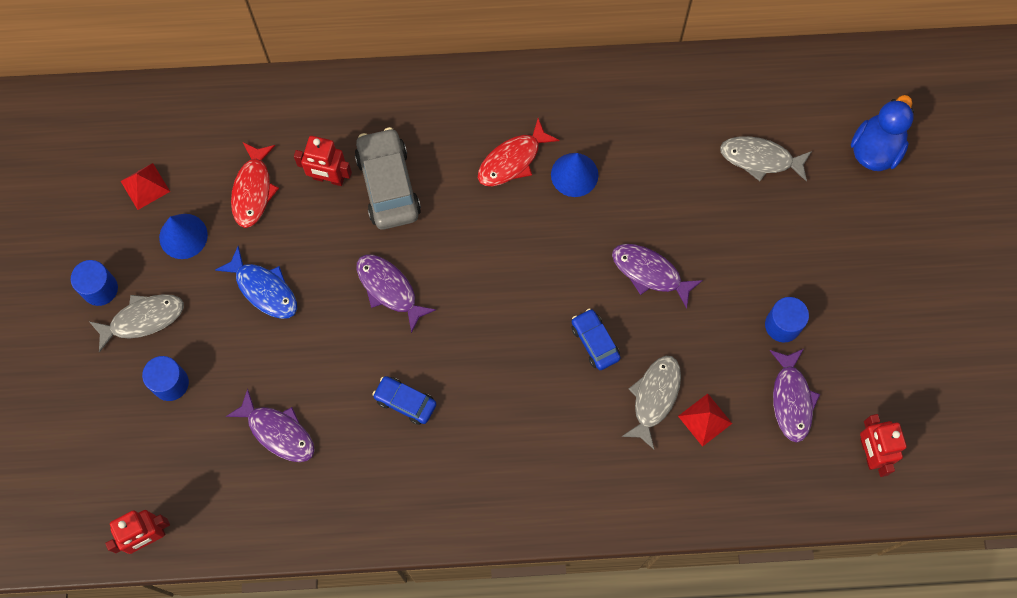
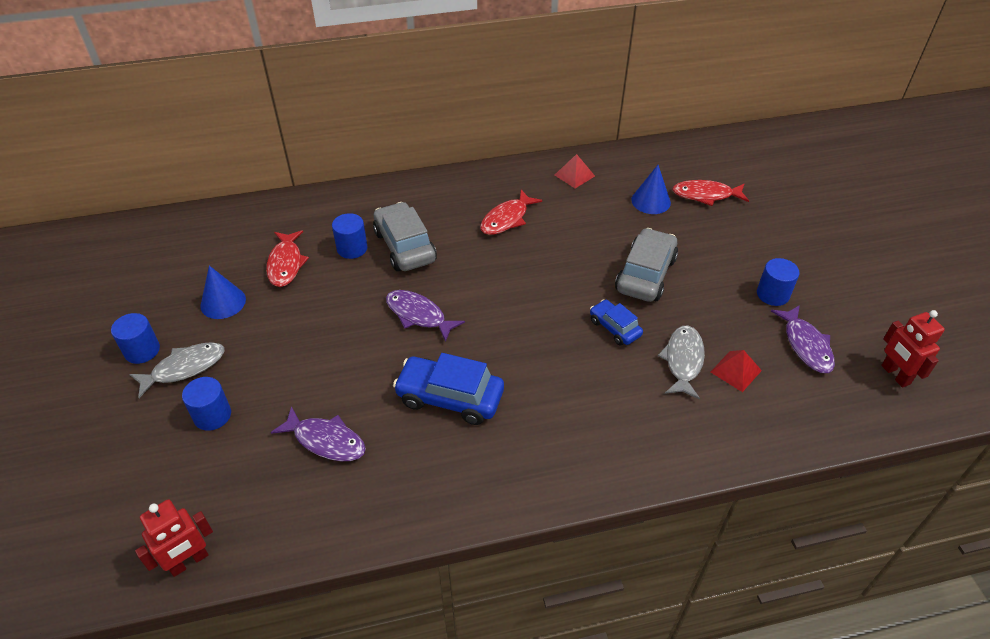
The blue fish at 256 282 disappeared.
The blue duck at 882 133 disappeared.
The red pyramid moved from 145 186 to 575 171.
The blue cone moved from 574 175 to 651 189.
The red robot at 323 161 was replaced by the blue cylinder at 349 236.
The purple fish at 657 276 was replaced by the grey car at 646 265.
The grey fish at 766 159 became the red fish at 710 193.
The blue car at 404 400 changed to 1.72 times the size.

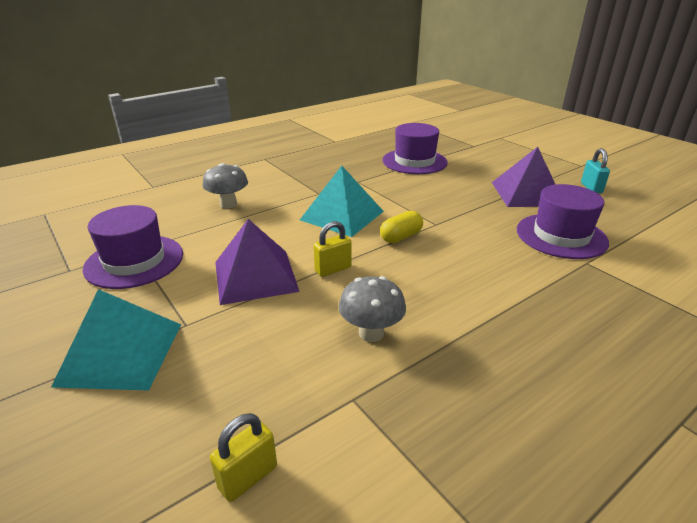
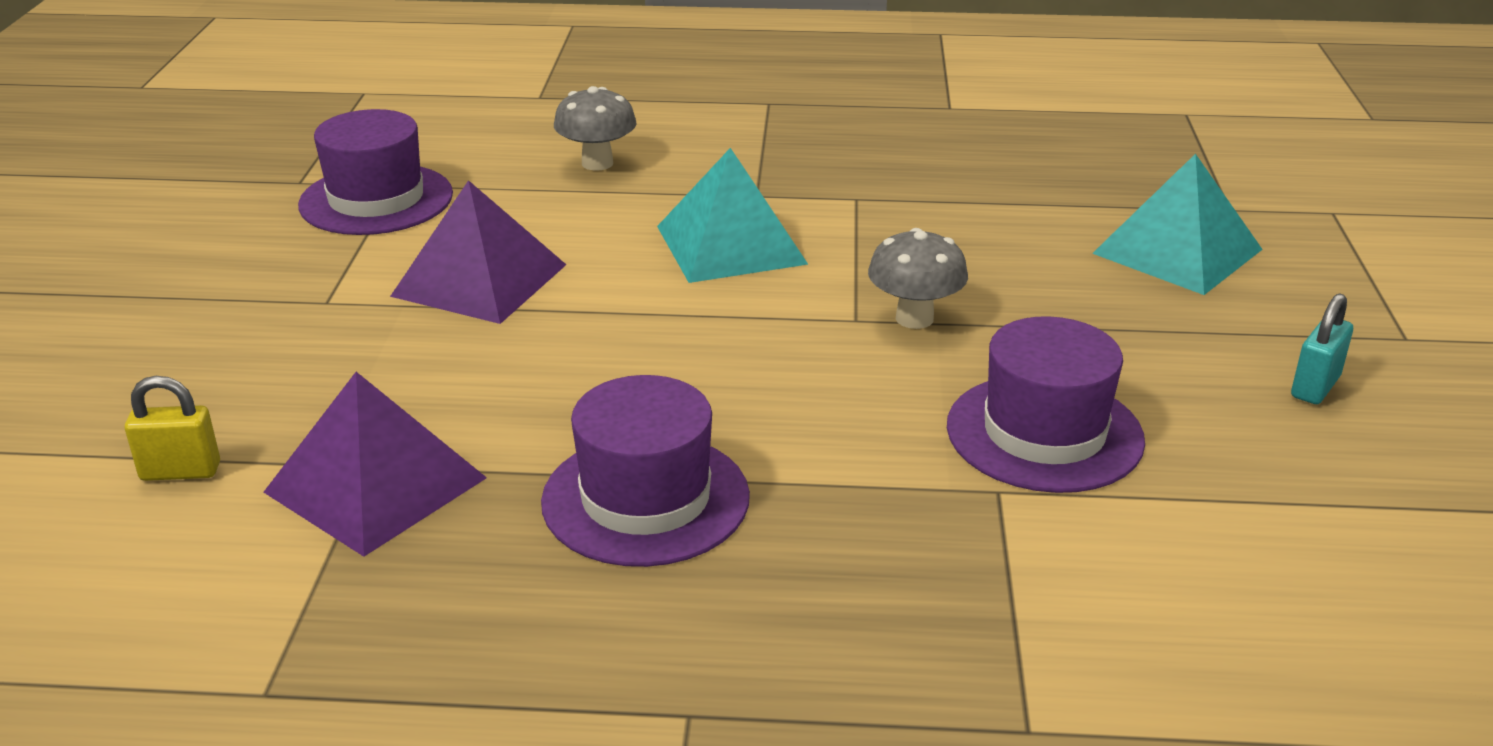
The yellow padlock at 333 249 disappeared.
The yellow capsule at 401 227 disappeared.
The turquoise pyramid moved from 116 339 to 1177 224.
The grey mushroom moved from 372 309 to 918 278.
The purple hat moved from 415 148 to 645 471.
The purple pyramid moved from 524 177 to 375 464.

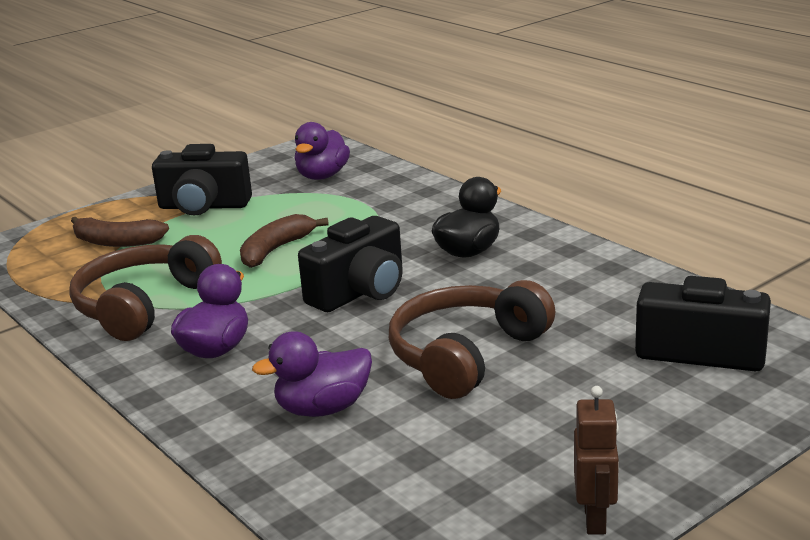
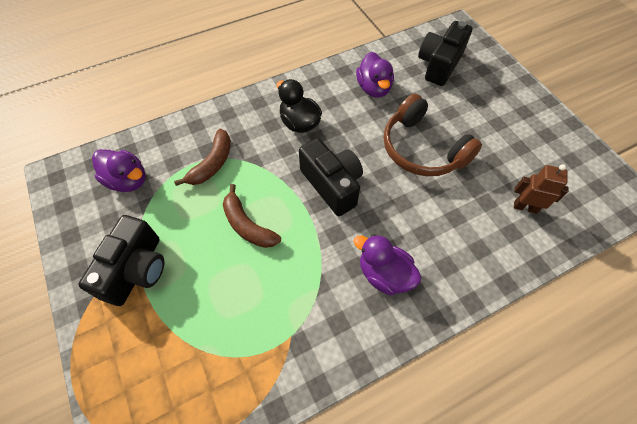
The brown headphones at 145 288 disappeared.
The brown banana moved from 120 232 to 202 157.
The purple duck moved from 312 374 to 375 75.
The brown robot moved from 596 460 to 541 189.

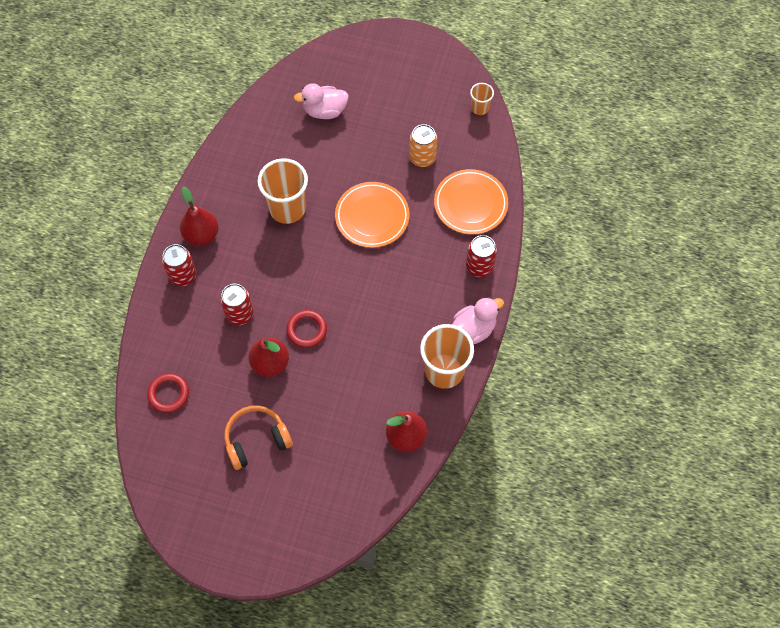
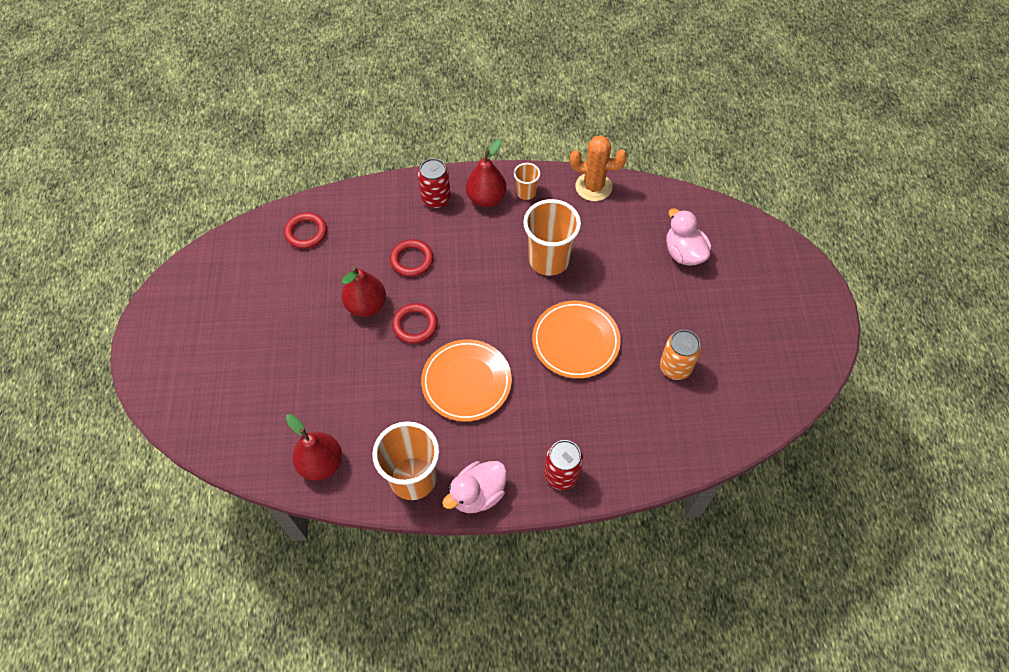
The orange headphones at 258 437 disappeared.
The orange cactus at 598 168 appeared.
The orange plate moved from 471 202 to 466 380.
The orange cup moved from 482 99 to 527 181.
The red can at 237 304 was replaced by the red ring at 412 258.
The pink duck at 478 320 turned 105 degrees clockwise.

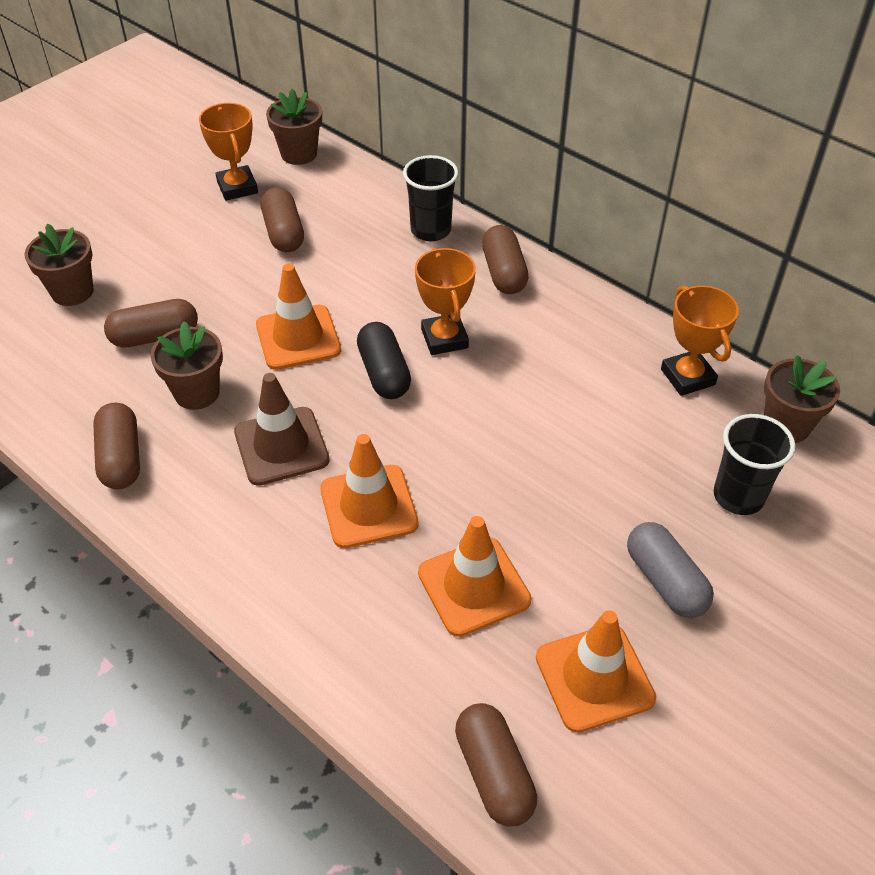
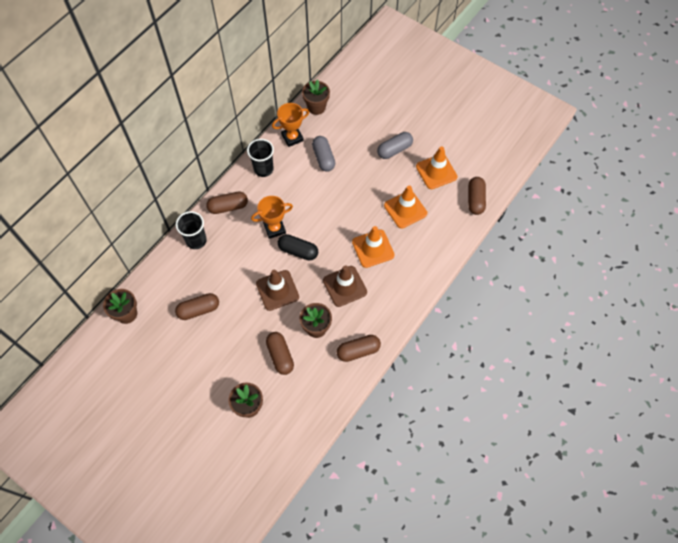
The orange trophy at 228 152 disappeared.
The grey capsule at 323 154 appeared.
The black cup moved from 754 464 to 260 158.
The orange traffic cone at 298 317 became the brown traffic cone at 277 290.
The black capsule at 384 360 turned 45 degrees clockwise.
The brown capsule at 496 764 turned 60 degrees counterclockwise.

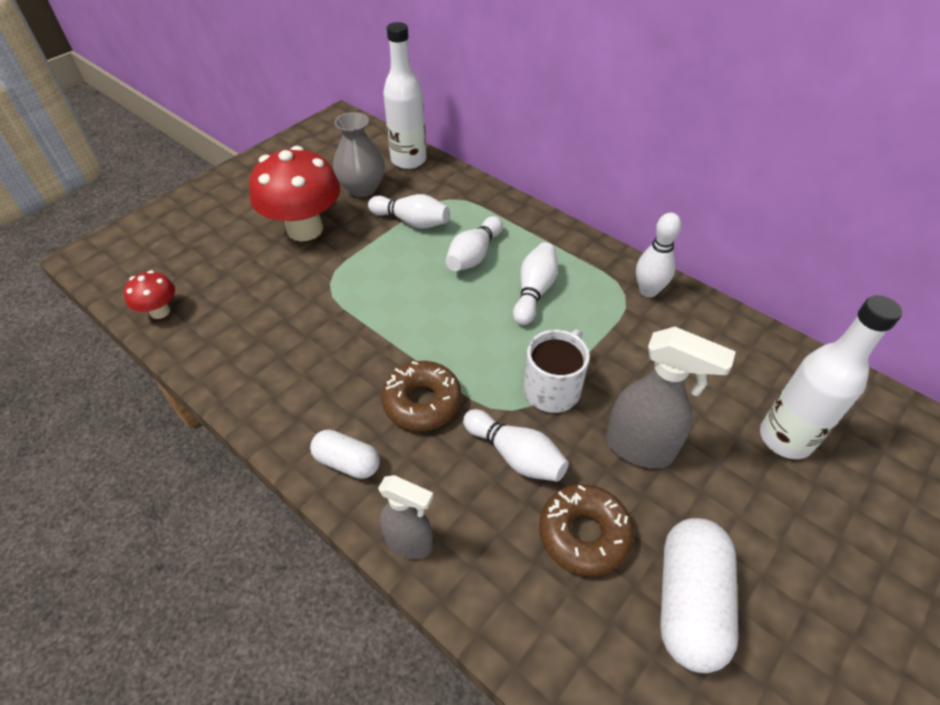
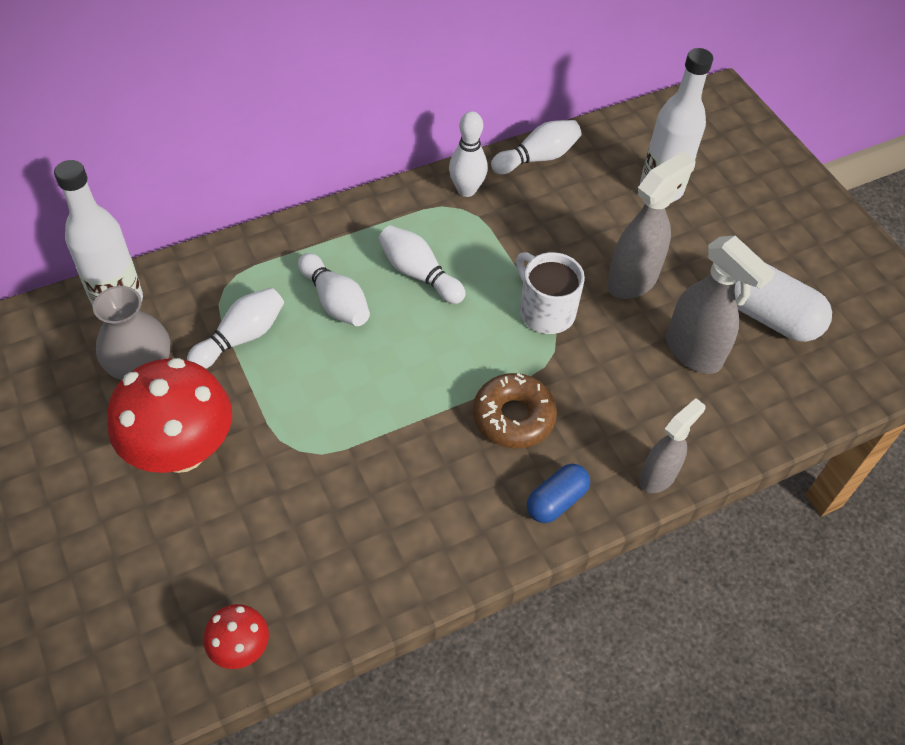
The white bowling pin moved from 516 445 to 536 147.
The brown donut at 586 530 was replaced by the grey spray bottle at 720 305.
The white capsule at 345 454 became the blue capsule at 558 493.

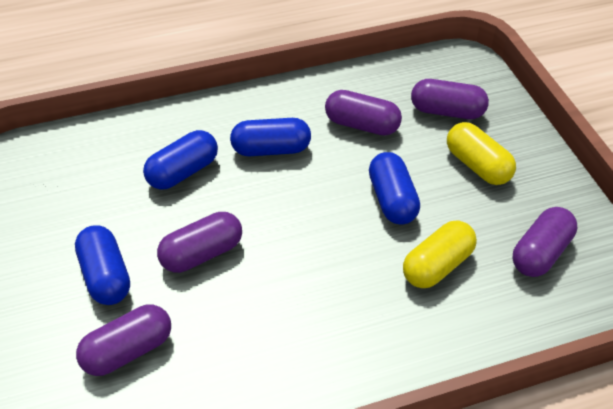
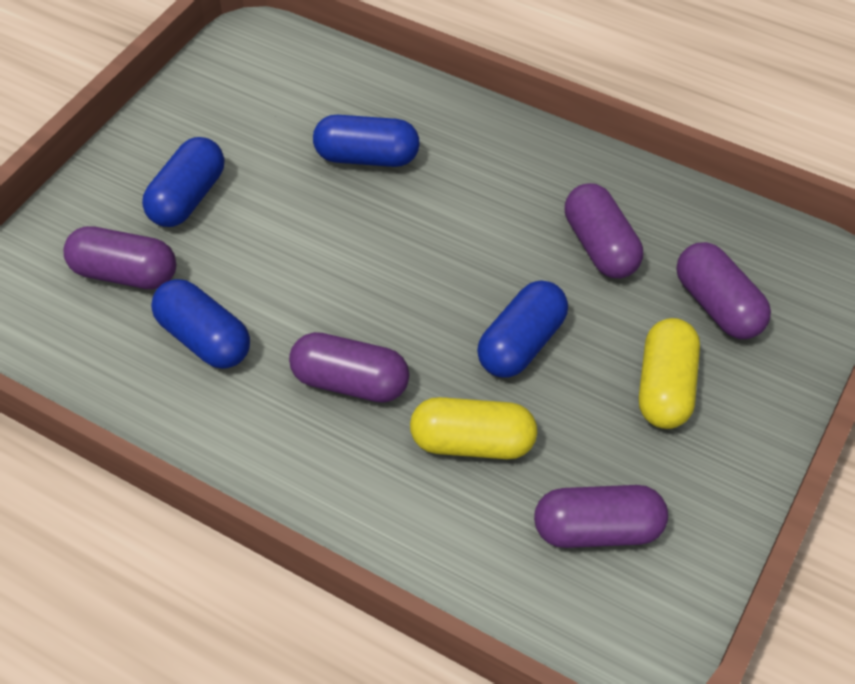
The purple capsule moved from 199 242 to 349 367.
The blue capsule moved from 270 137 to 200 324.

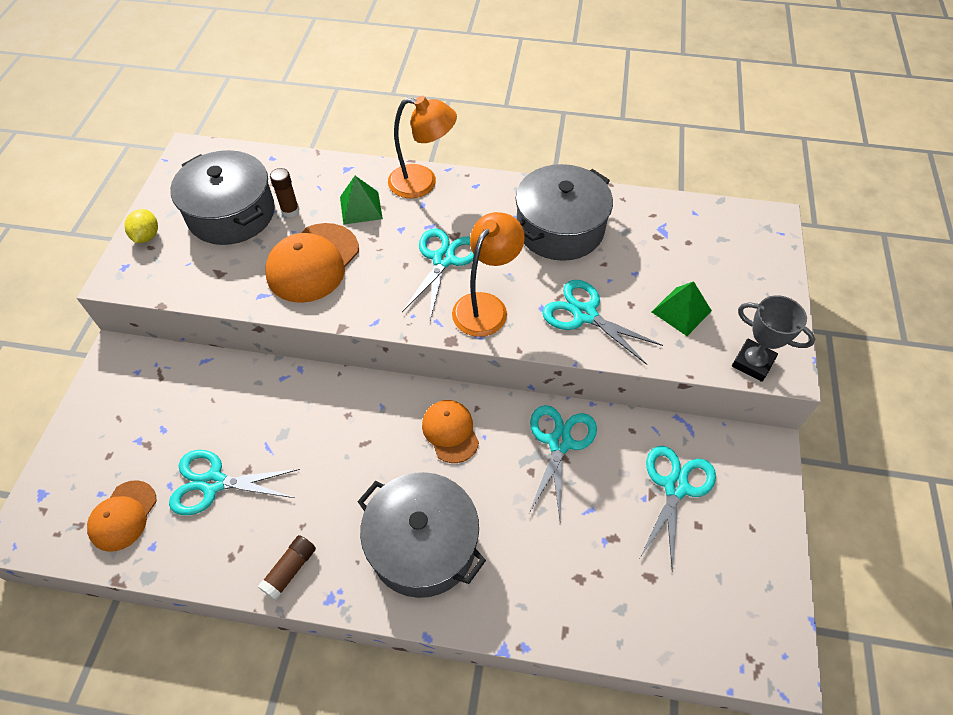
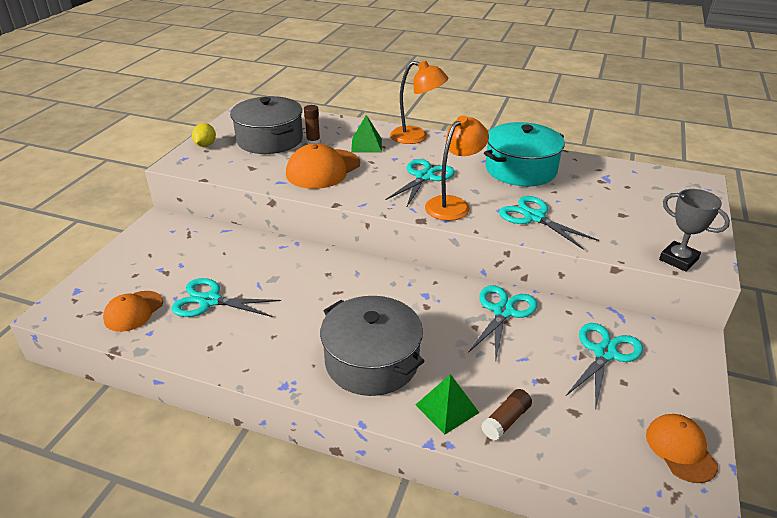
The brown glue stick moved from 286 567 to 506 415.
The orange cap moved from 450 431 to 682 448.
The green pyramid moved from 682 308 to 448 404.
The grey pot at 564 212 became the turquoise pot at 524 154.

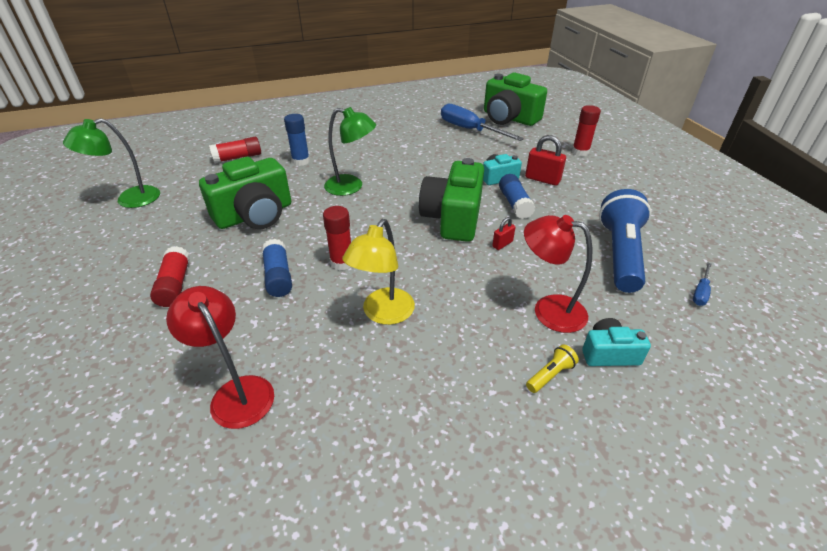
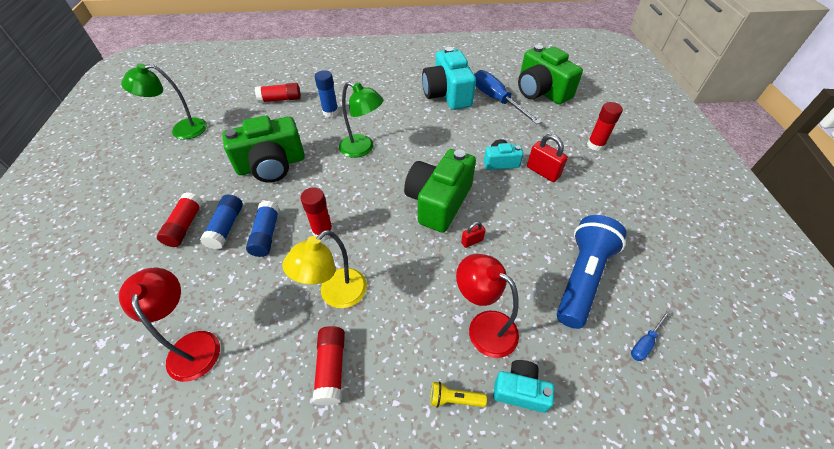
The red glue stick at 328 366 appeared.
The turquoise camera at 449 78 appeared.
The blue glue stick moved from 517 196 to 221 221.
The yellow flashlight at 552 369 turned 150 degrees counterclockwise.

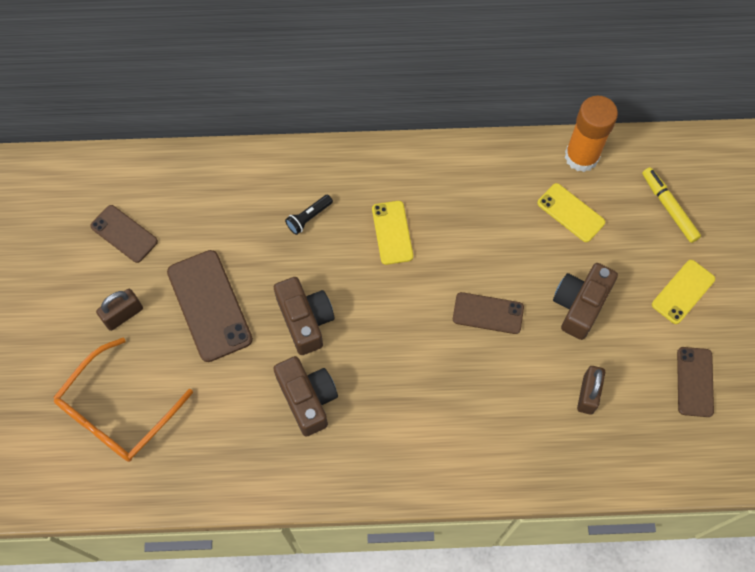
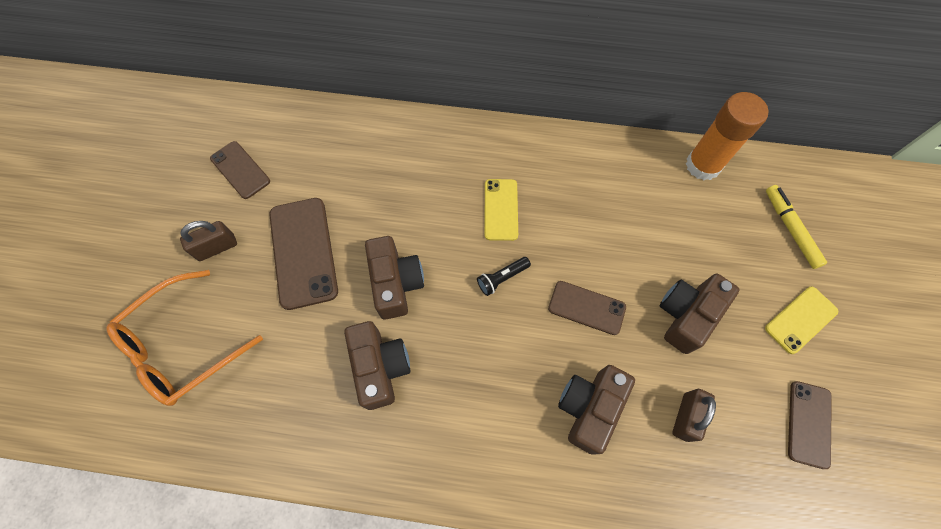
The yellow phone at 571 212 disappeared.
The brown camera at 596 410 appeared.
The black flashlight moved from 309 215 to 504 276.

